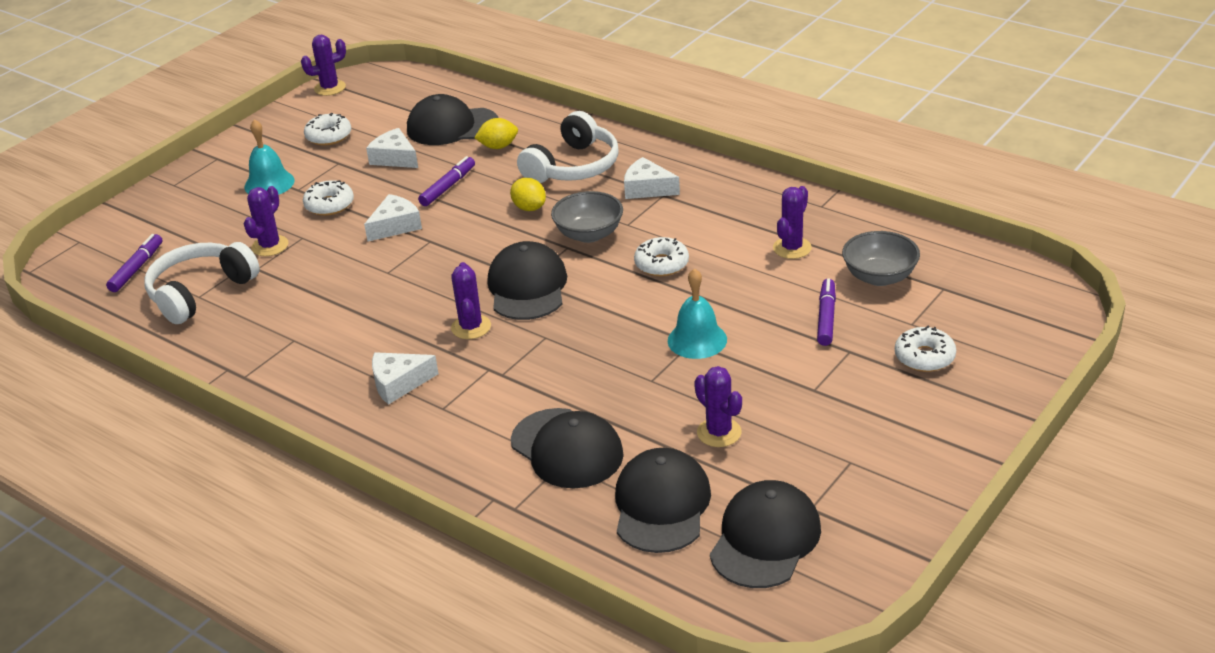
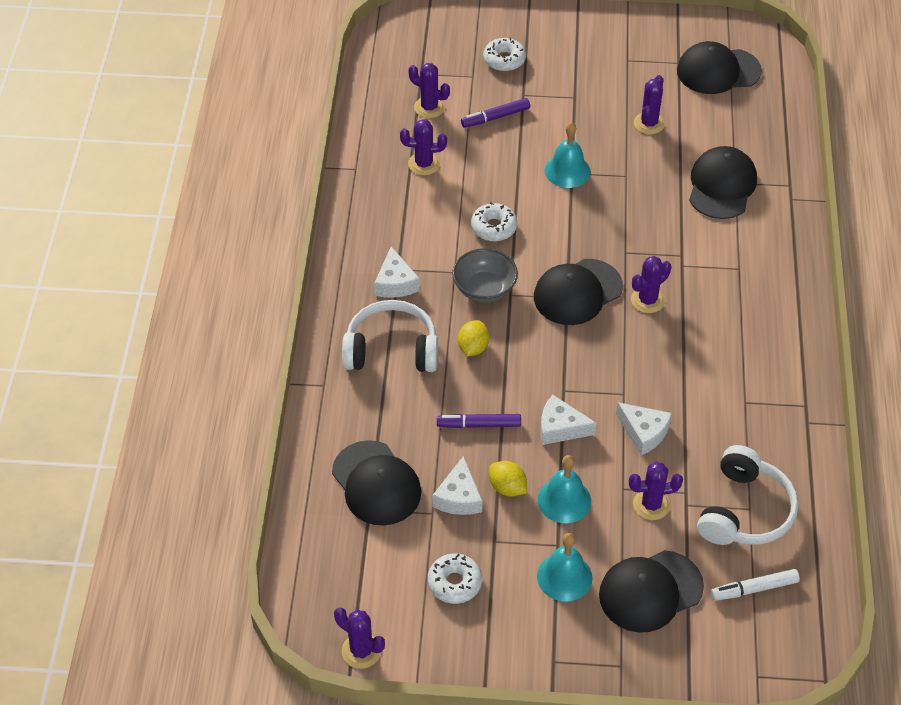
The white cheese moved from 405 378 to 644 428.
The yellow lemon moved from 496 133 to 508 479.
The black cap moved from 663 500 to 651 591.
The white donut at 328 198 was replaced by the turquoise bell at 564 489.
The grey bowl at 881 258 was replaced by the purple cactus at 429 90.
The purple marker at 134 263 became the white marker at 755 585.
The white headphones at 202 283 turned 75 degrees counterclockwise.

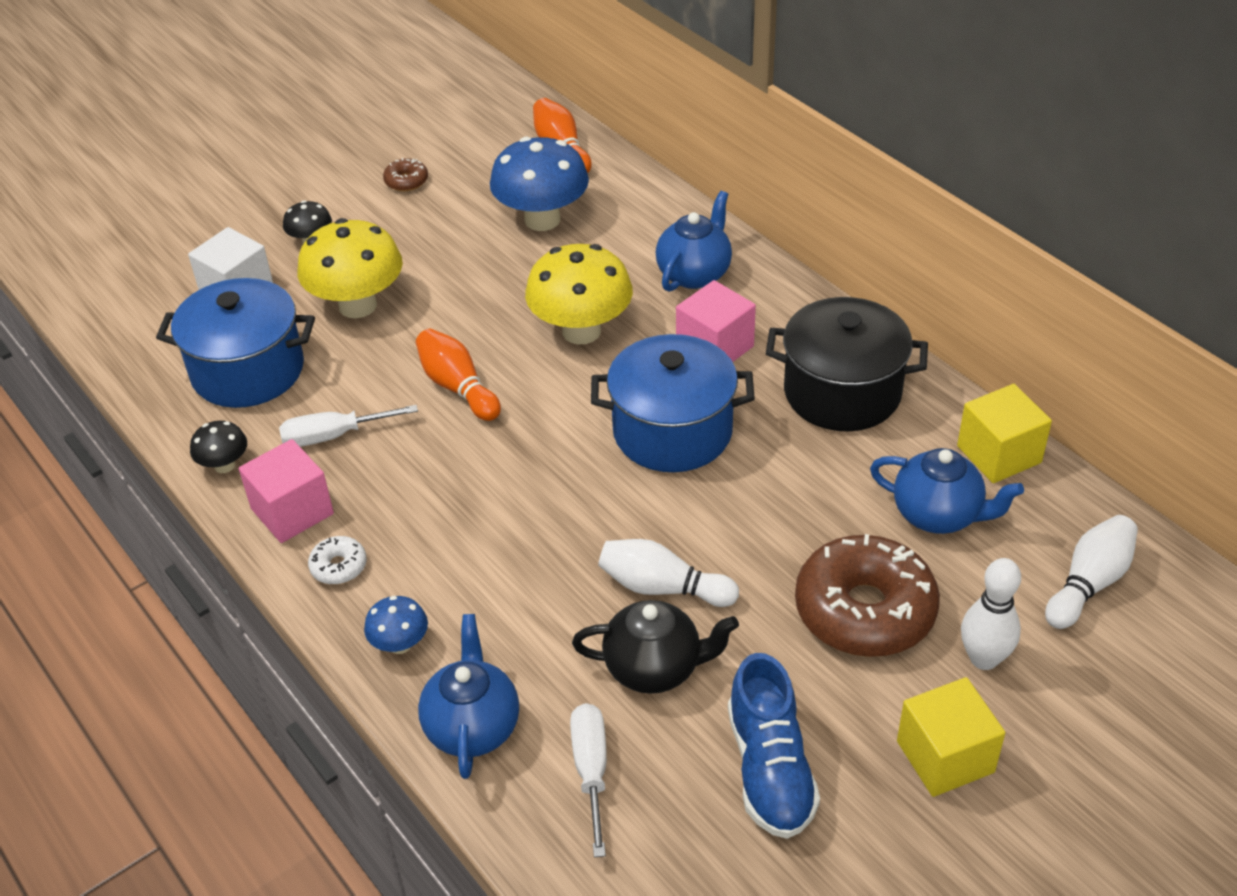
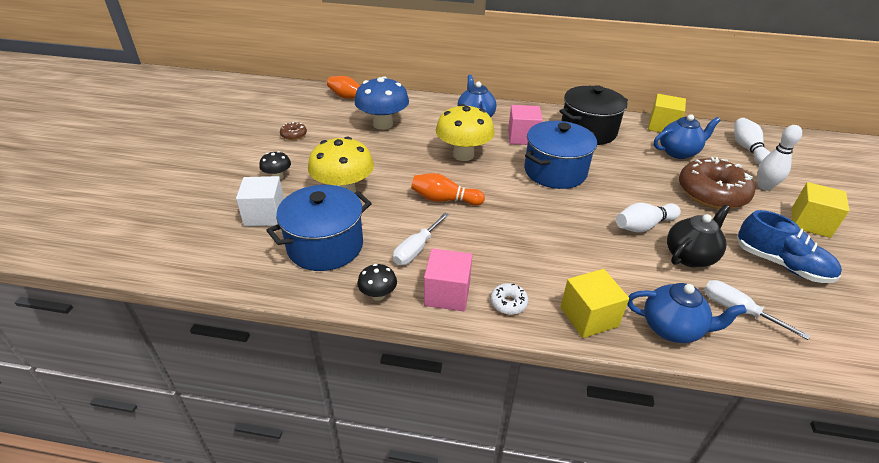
The blue mushroom at 396 625 was replaced by the yellow cube at 594 303.
The blue teapot at 468 696 turned 150 degrees clockwise.

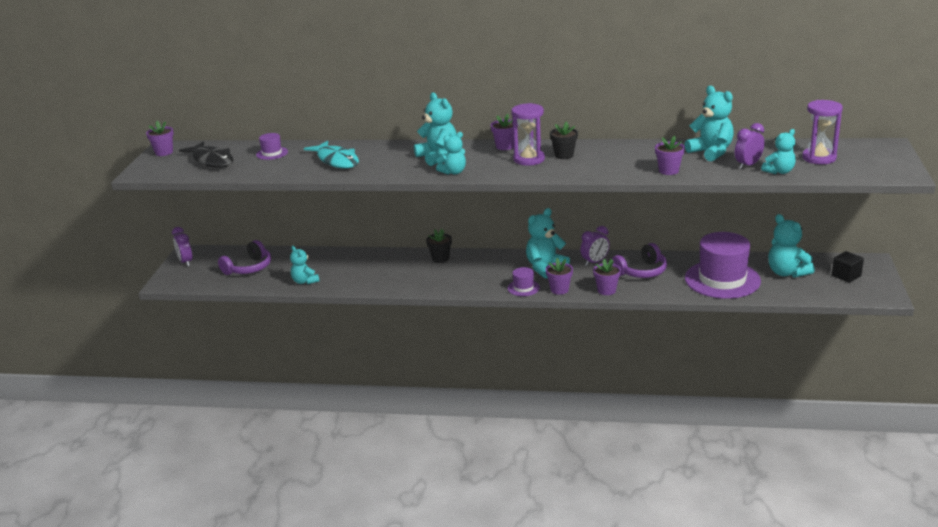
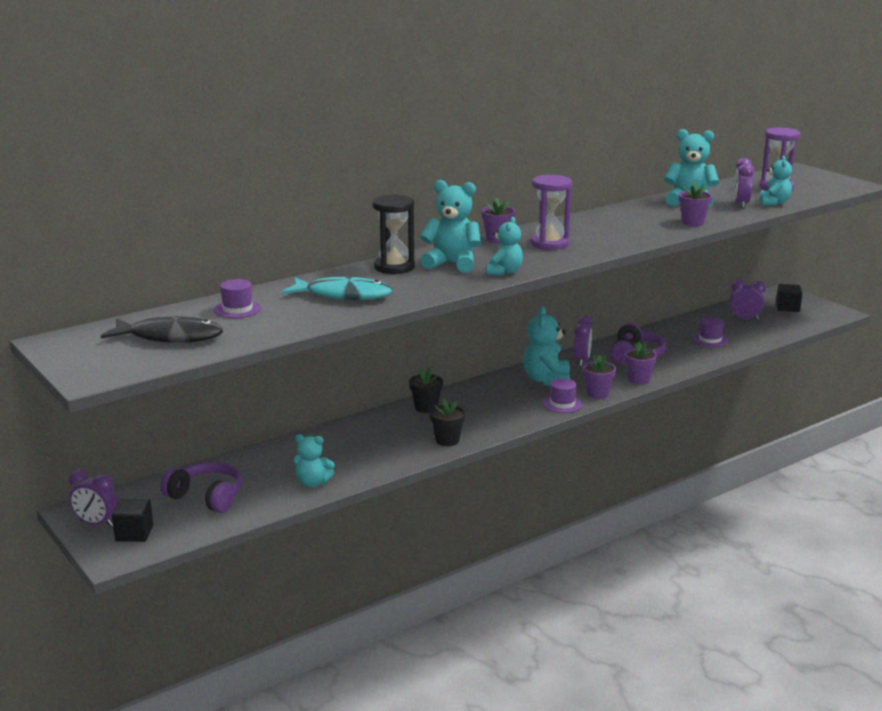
The purple flower pot at 160 138 disappeared.
The black cube at 132 520 appeared.
The black hourglass at 394 234 appeared.
The black flower pot moved from 564 140 to 448 422.
The turquoise teddy bear at 791 246 was replaced by the purple clock at 748 300.
The purple headphones at 244 257 turned 60 degrees counterclockwise.
The purple hat at 723 265 changed to 0.44 times the size.

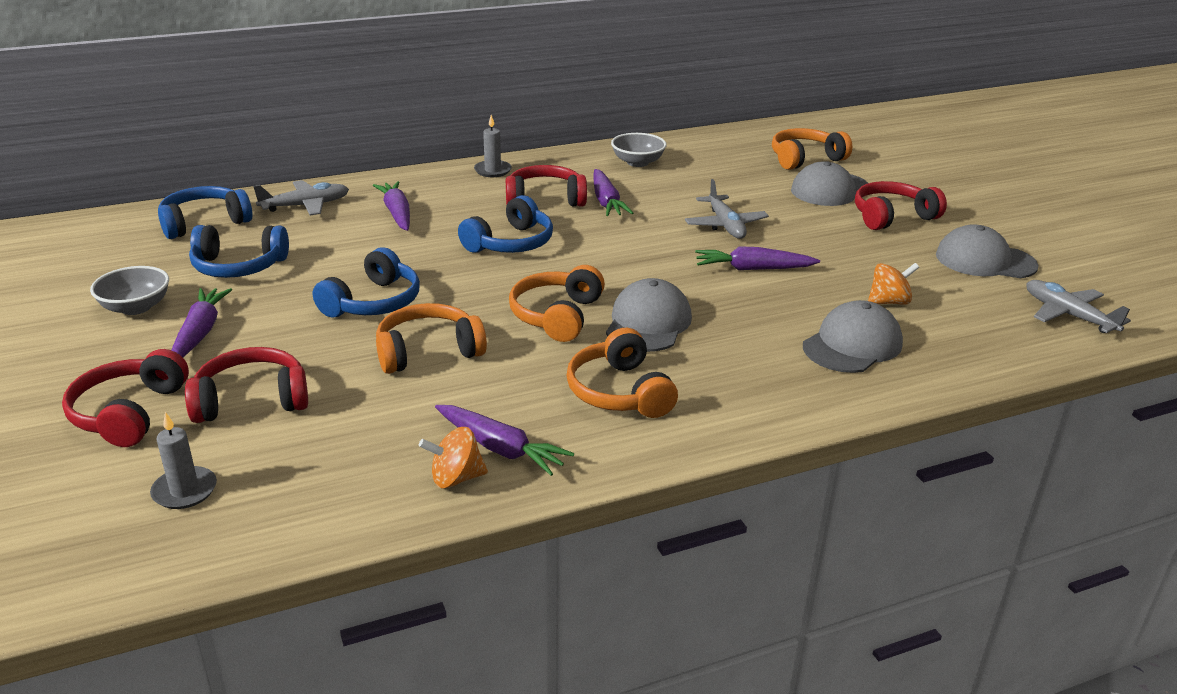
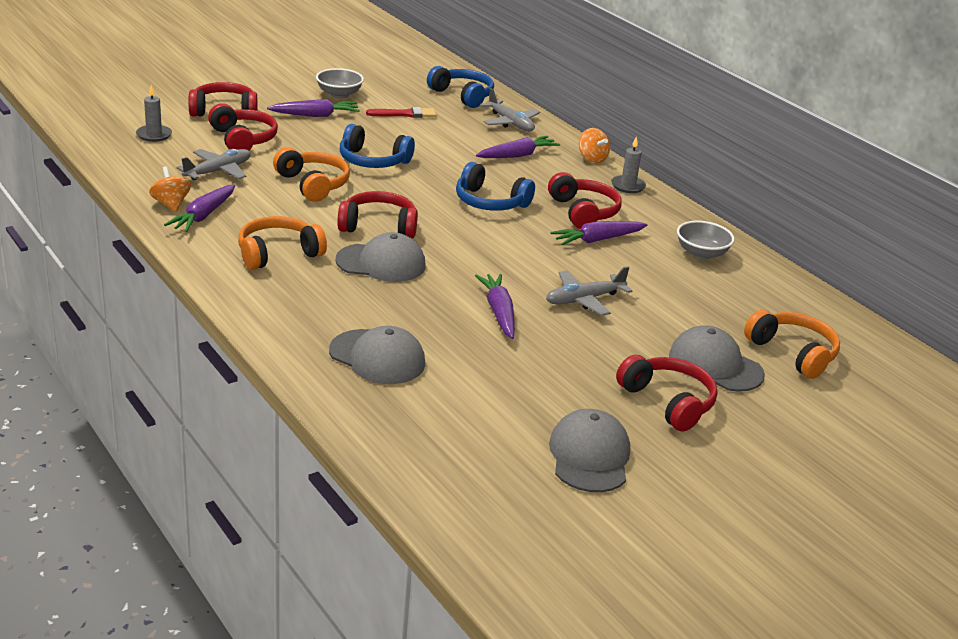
The orange spinning top moved from 893 284 to 594 145.
The grey plane moved from 1078 306 to 213 164.
The blue headphones at 239 251 was replaced by the red brush at 401 112.
The orange headphones at 557 303 became the red headphones at 377 214.

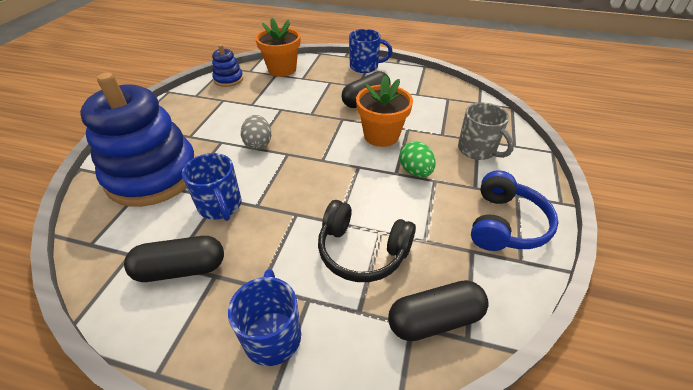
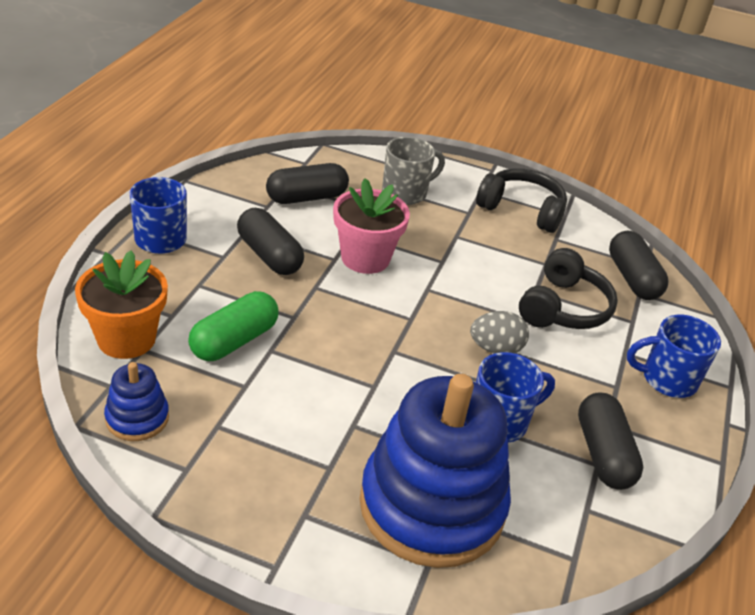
The green egg at 417 159 disappeared.
The green capsule at 233 326 appeared.
The black capsule at 307 183 appeared.
The grey egg moved from 256 132 to 499 332.
The orange flower pot at 384 111 became the pink flower pot at 371 226.
The blue headphones at 515 210 became the black headphones at 521 200.

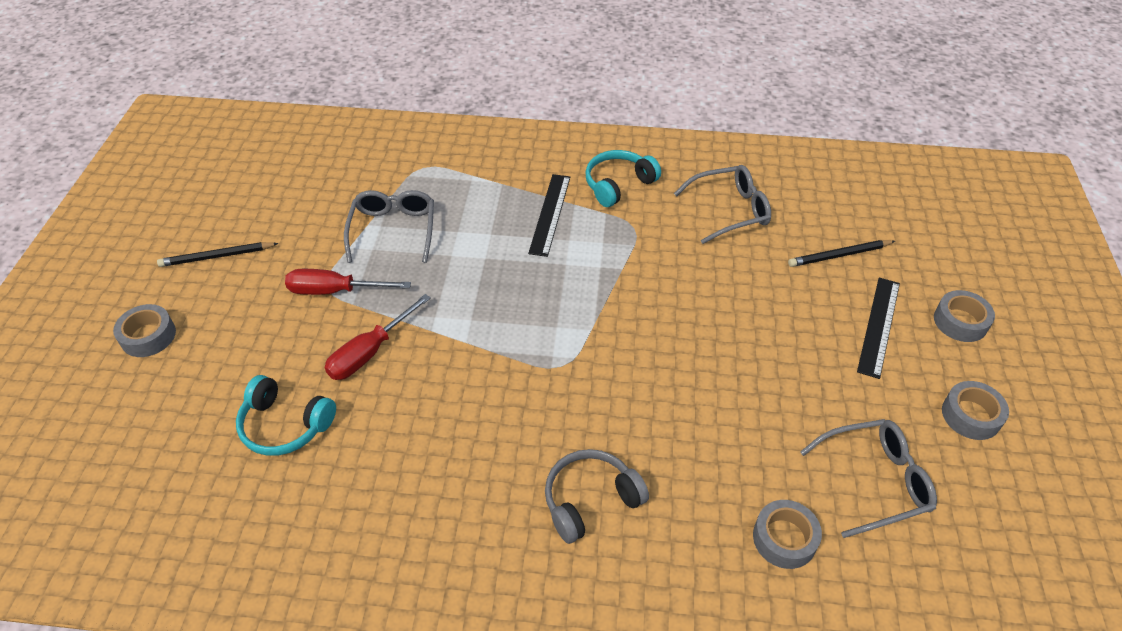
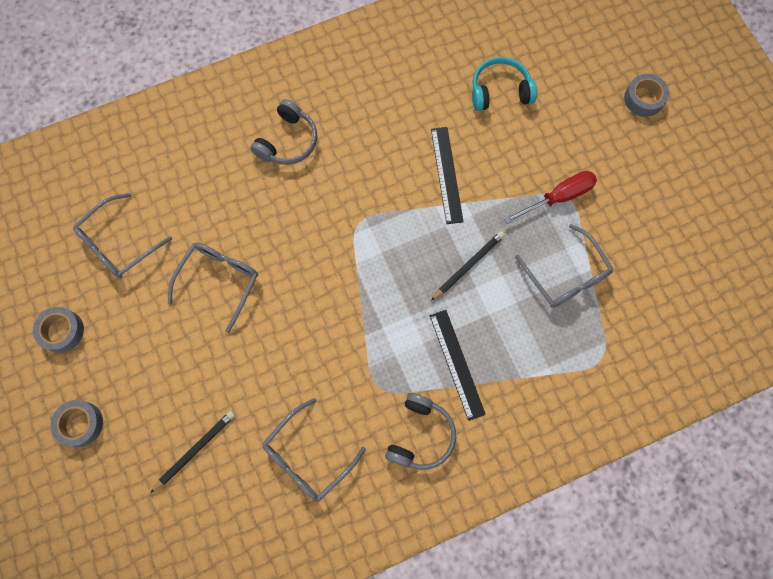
The red screwdriver at 378 337 disappeared.
The grey tape at 787 534 disappeared.
The grey glasses at 213 287 appeared.
The black pencil moved from 218 254 to 468 266.
The black ruler moved from 878 328 to 447 175.
The turquoise headphones at 623 178 became the grey headphones at 420 431.

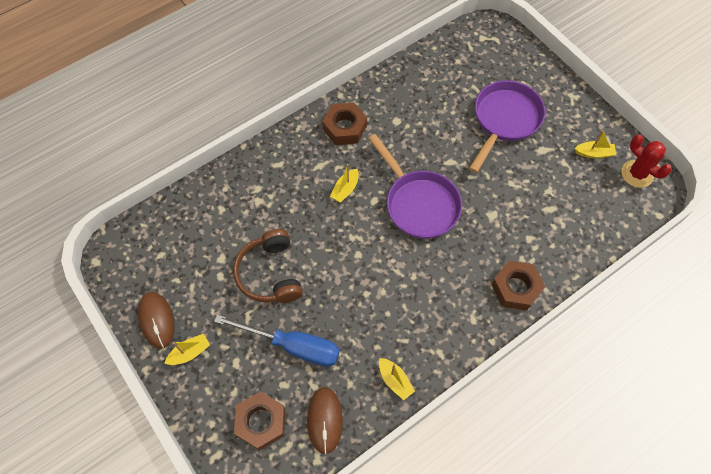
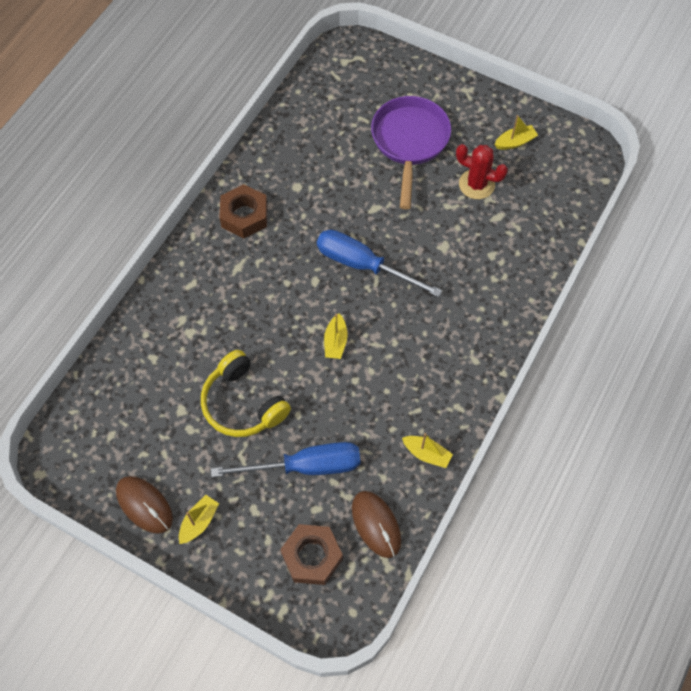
The brown nut at 518 286 disappeared.
The yellow boat moved from 344 183 to 335 336.
The red cactus moved from 646 161 to 482 171.
The purple pan at 415 186 was replaced by the blue screwdriver at 380 263.
The brown headphones at 268 266 became the yellow headphones at 246 393.

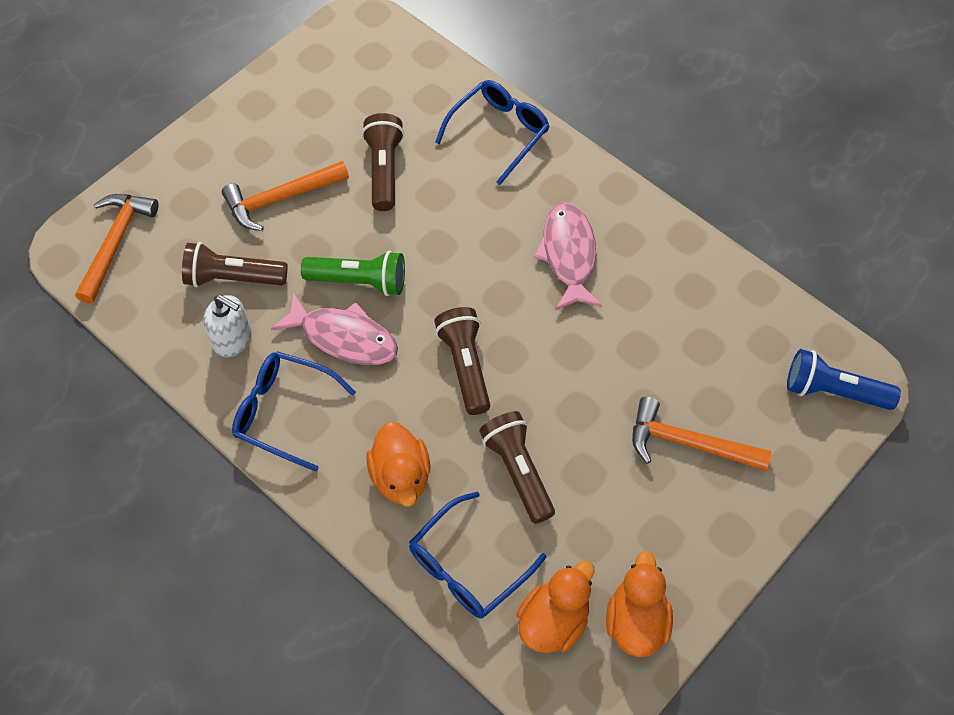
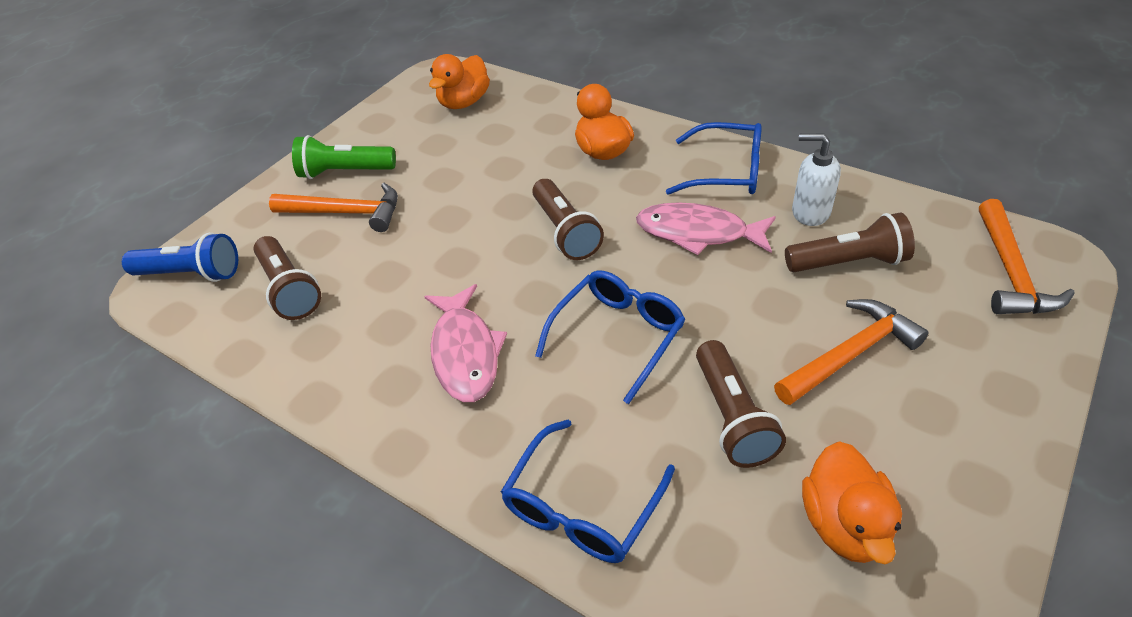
The green flashlight moved from 353 273 to 344 157.
The blue glasses moved from 477 555 to 610 337.
The brown flashlight moved from 517 467 to 287 278.
The orange duck moved from 639 604 to 852 502.

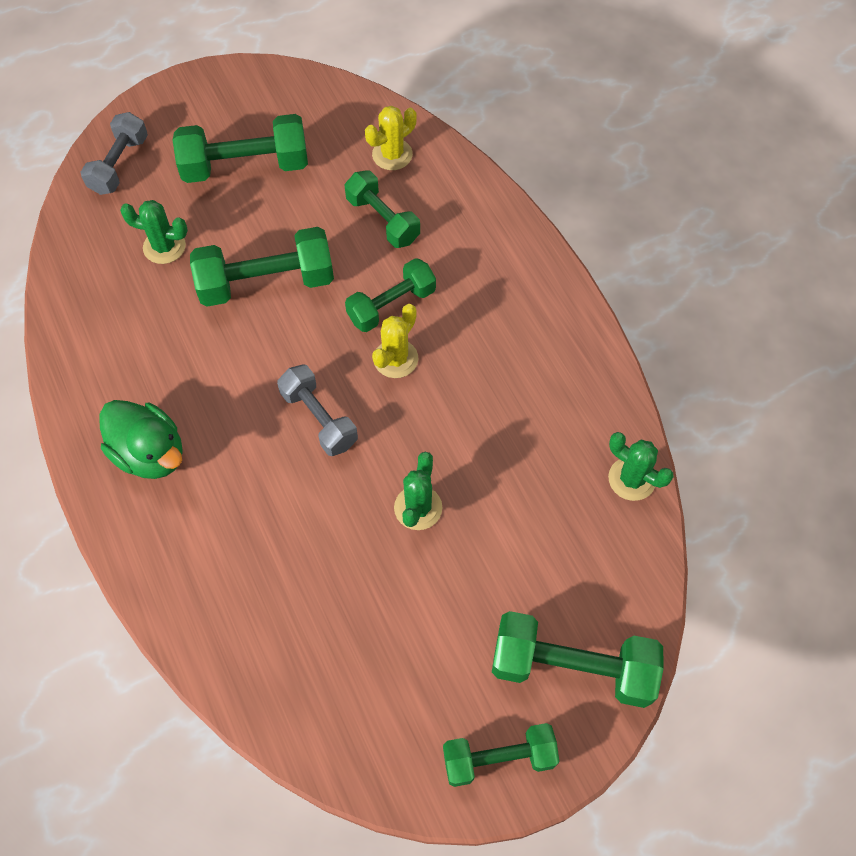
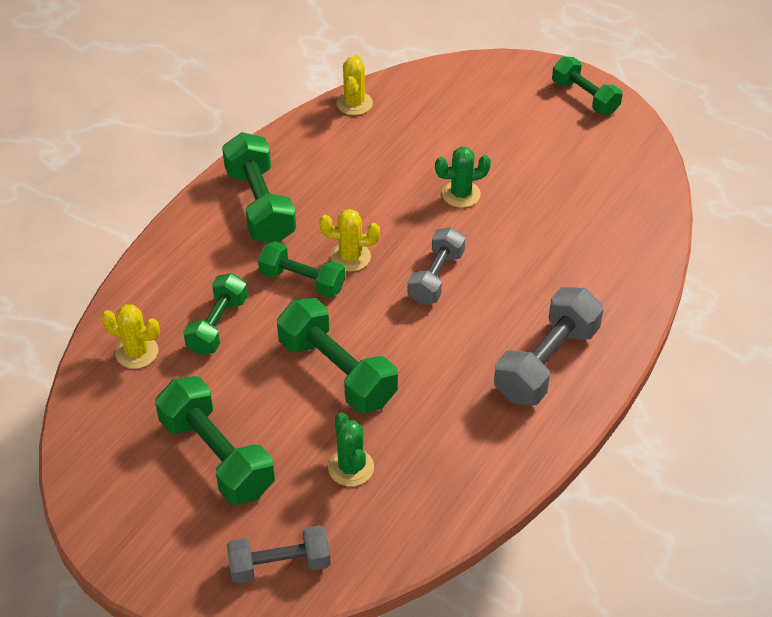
The green dumbbell moved from 578 659 to 259 187.
The green duck at 141 439 was replaced by the grey dumbbell at 549 346.
The green cactus at 641 466 became the yellow cactus at 354 85.

